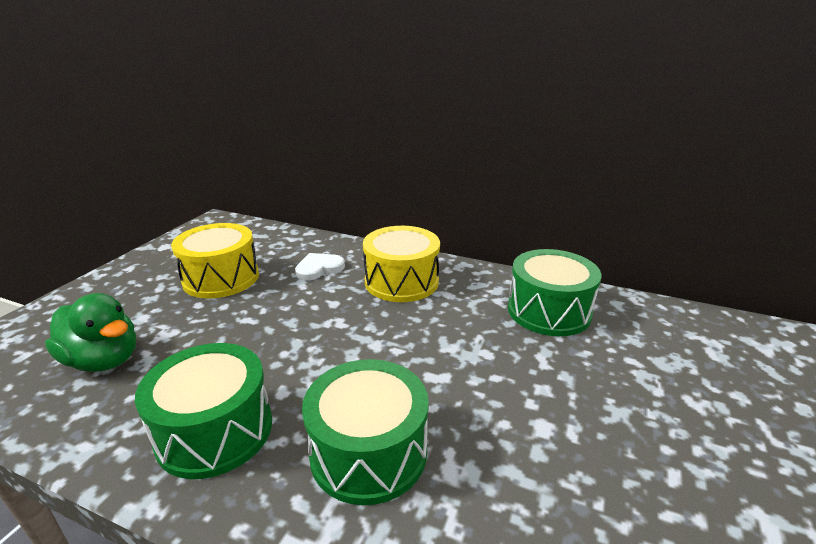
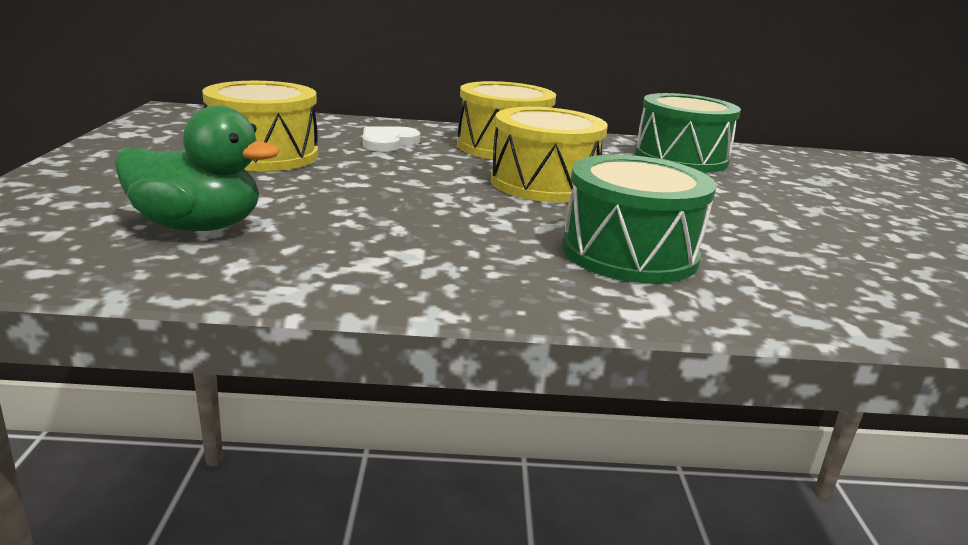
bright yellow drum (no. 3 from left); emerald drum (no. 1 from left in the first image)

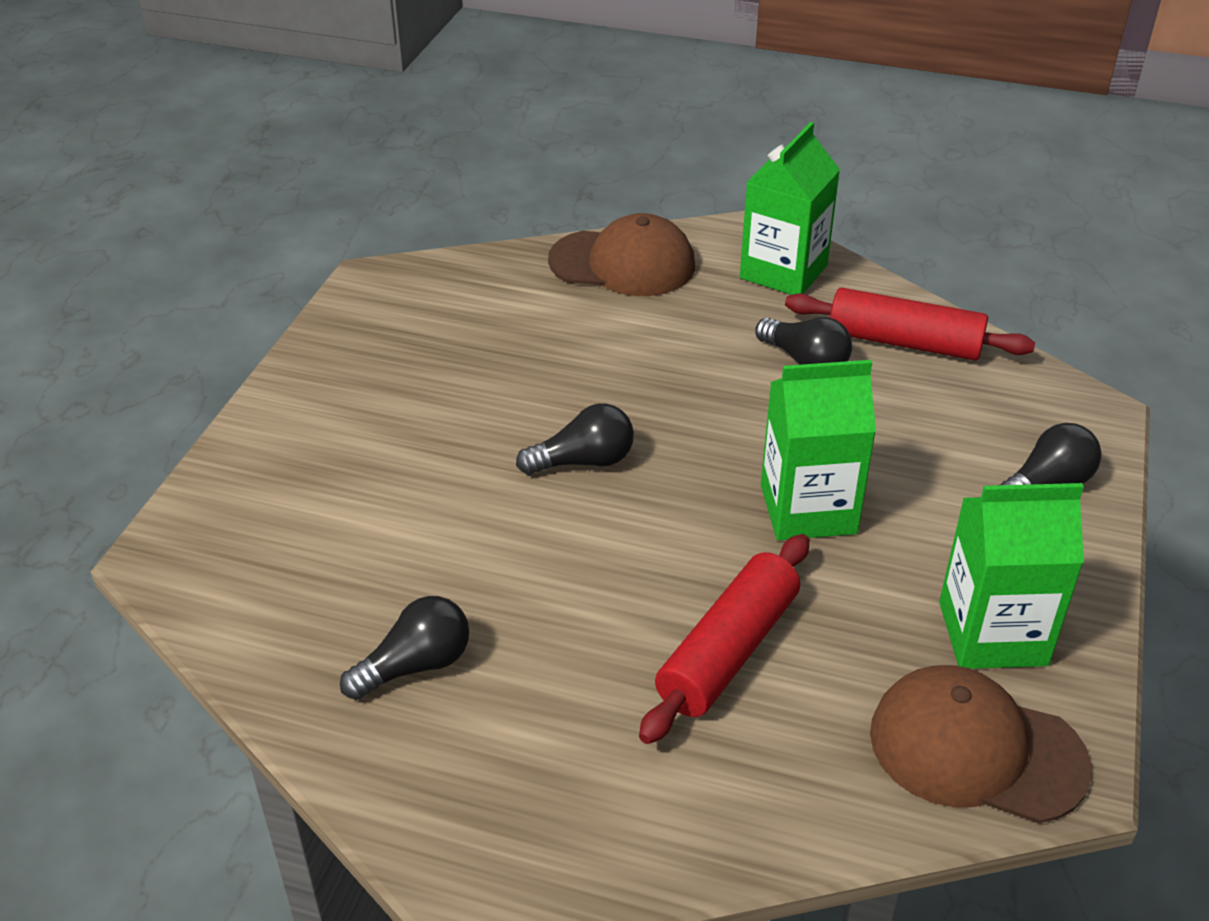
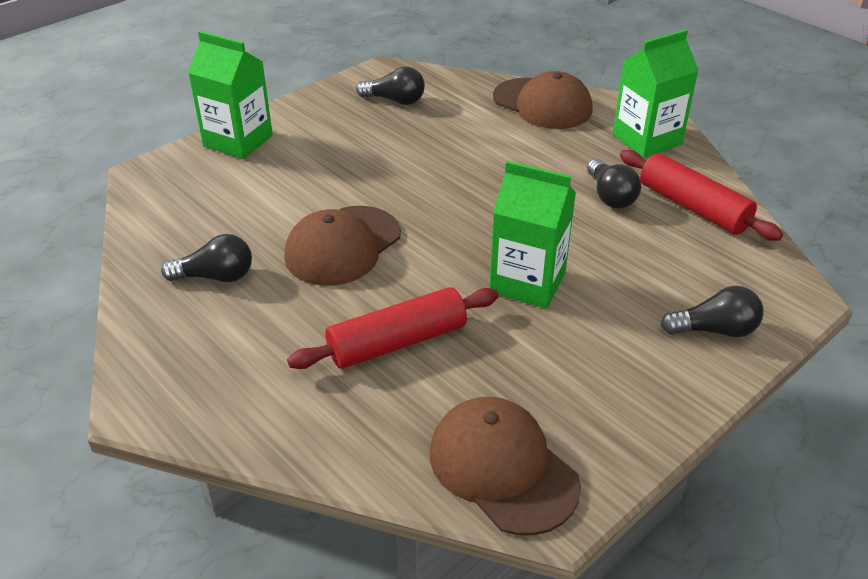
emerald juice carton (no. 1 from left); russet baseball cap (no. 1 from left); jet-black lightbulb (no. 2 from left)

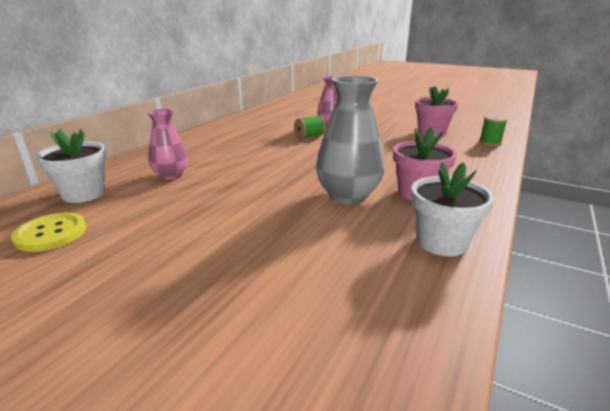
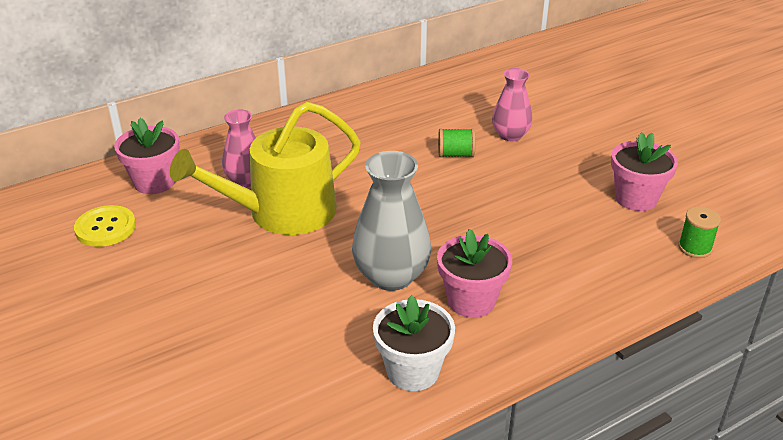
pink flower pot (no. 1 from left); bright yellow watering pot

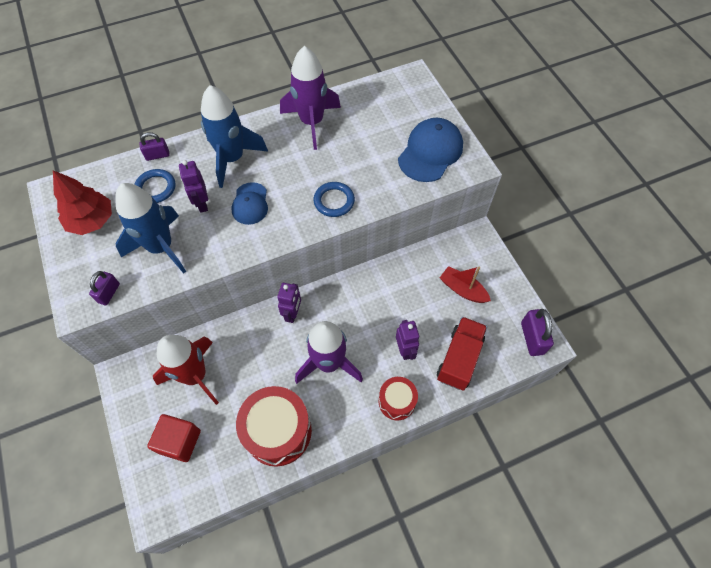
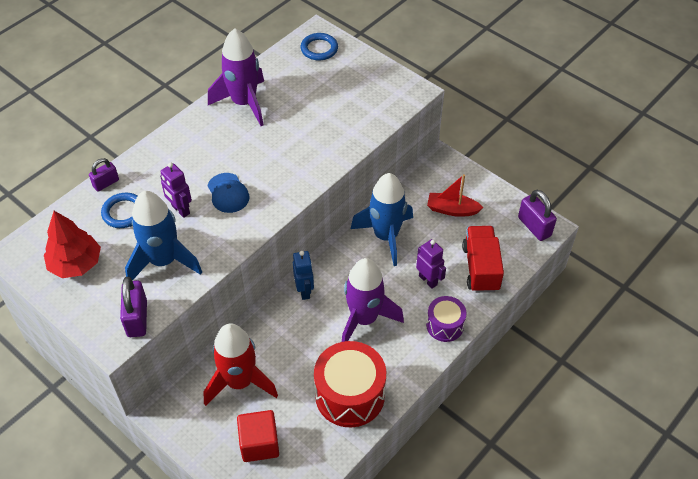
royal purple small lock (no. 2 from left); blue robot; blue ring (no. 2 from left); blue toy rocket (no. 2 from left); royal purple drum; blue baseball cap (no. 2 from left in the first image)

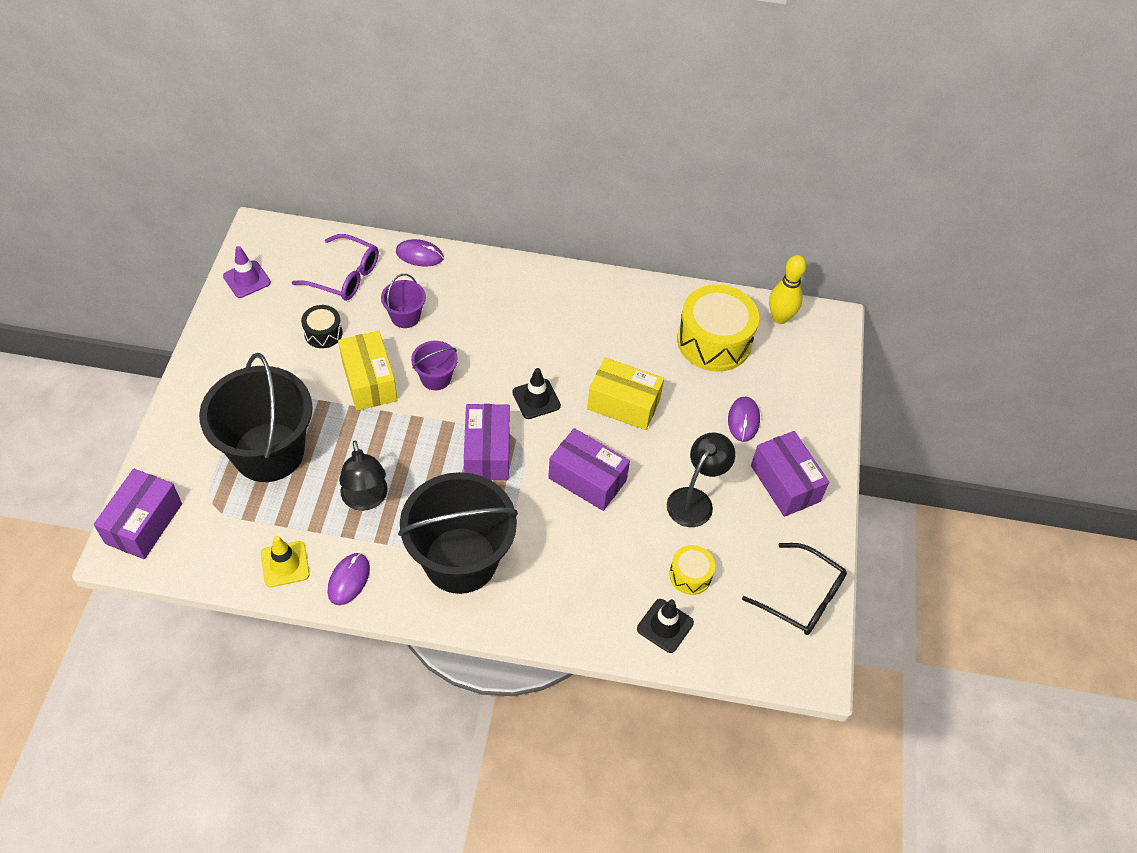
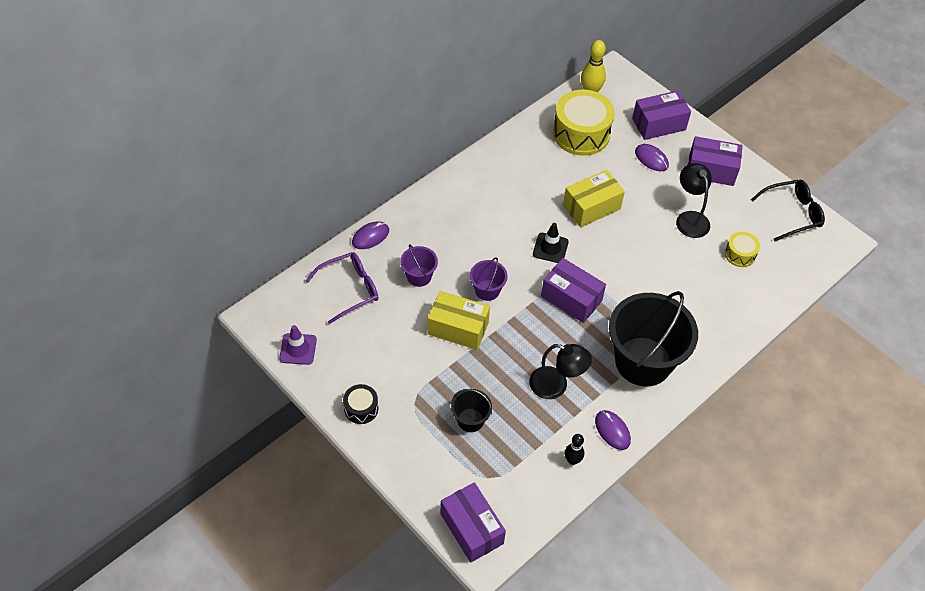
jet-black drum; jet-black sand bucket (no. 1 from left); jet-black skittle; royal purple box (no. 3 from left); jet-black road cone (no. 2 from left in the first image)

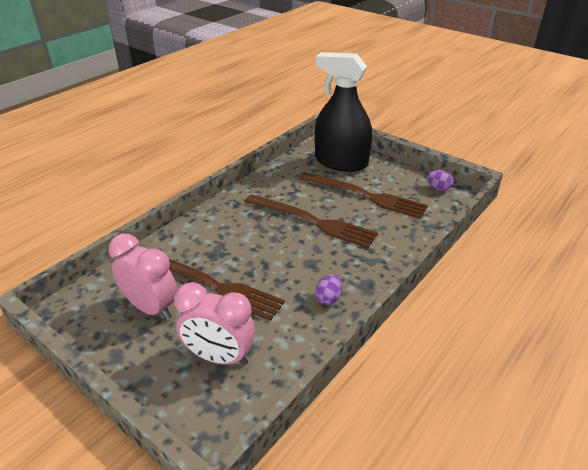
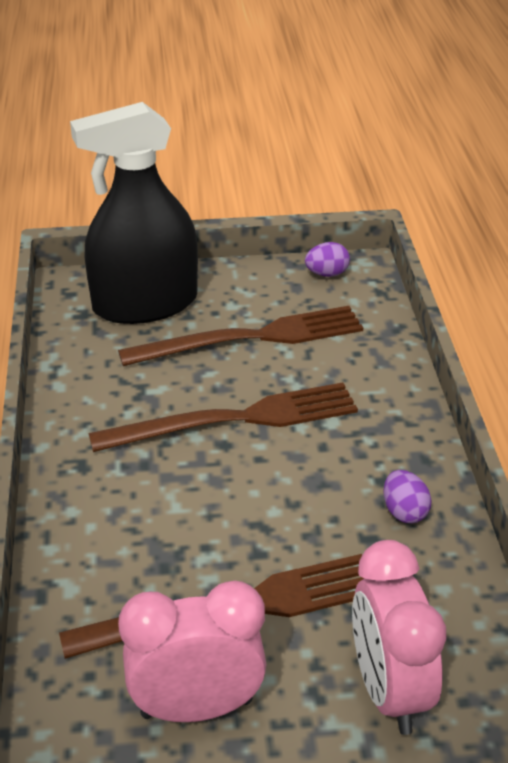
pink alarm clock (no. 2 from left)

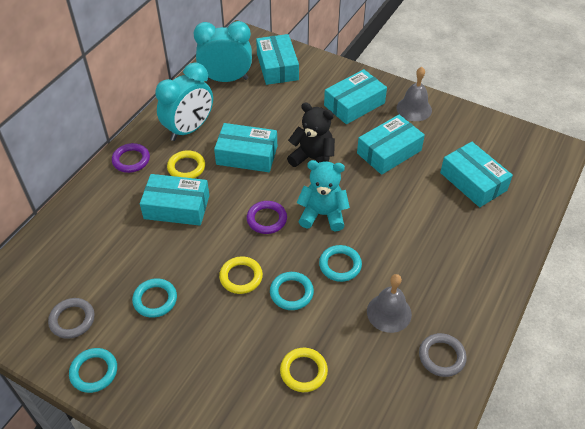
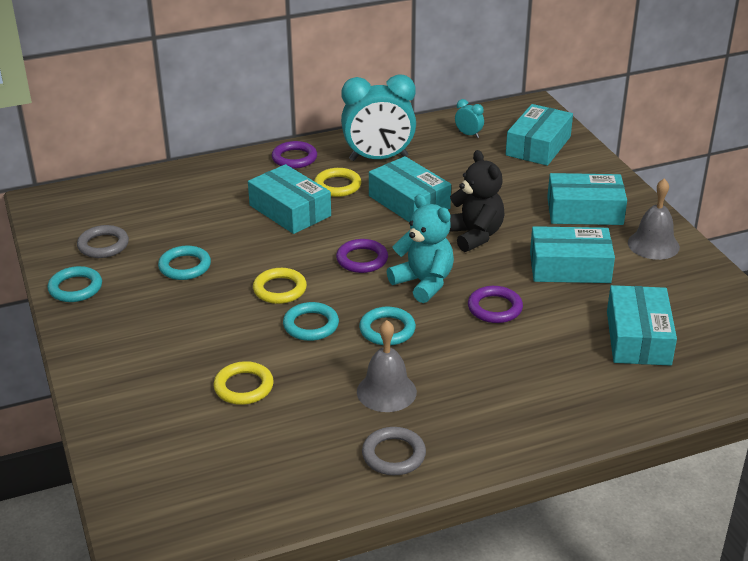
turquoise alarm clock (no. 2 from left); royal purple ring (no. 3 from left)

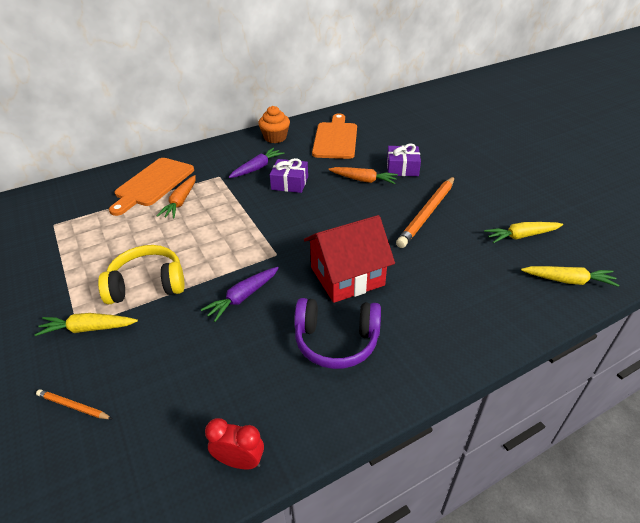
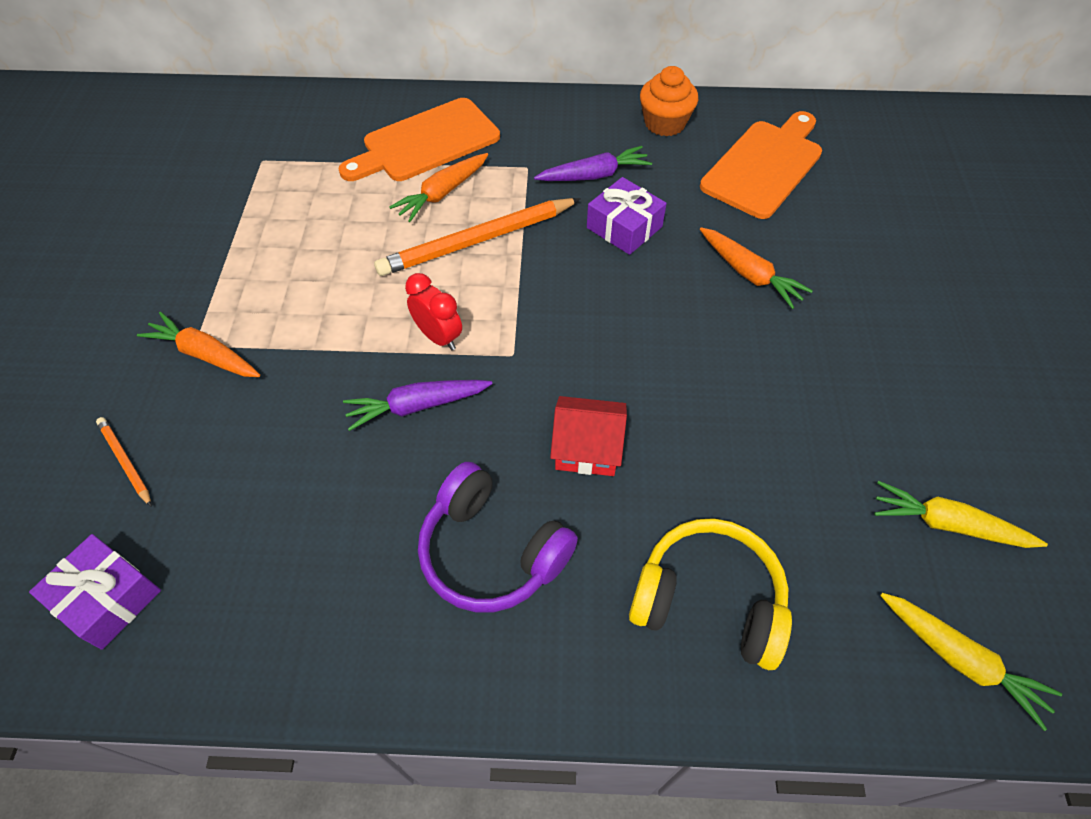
royal purple gift (no. 1 from left); bright orange carrot (no. 1 from left); bright orange pencil (no. 2 from left); red alarm clock; red cottage; bright yellow over-ear headphones

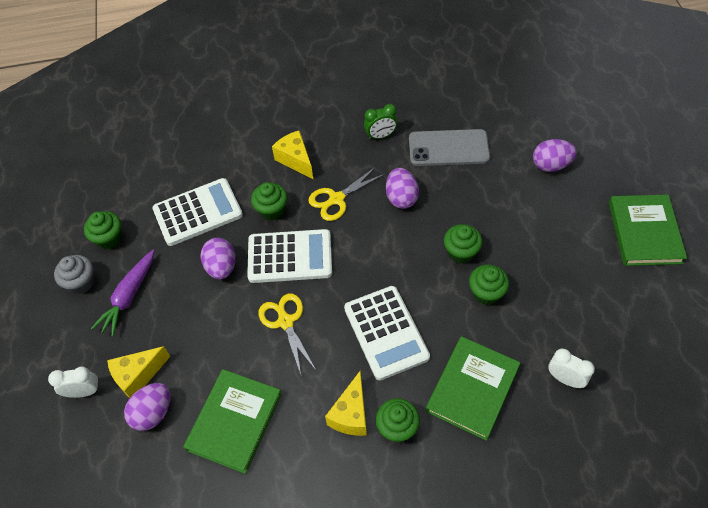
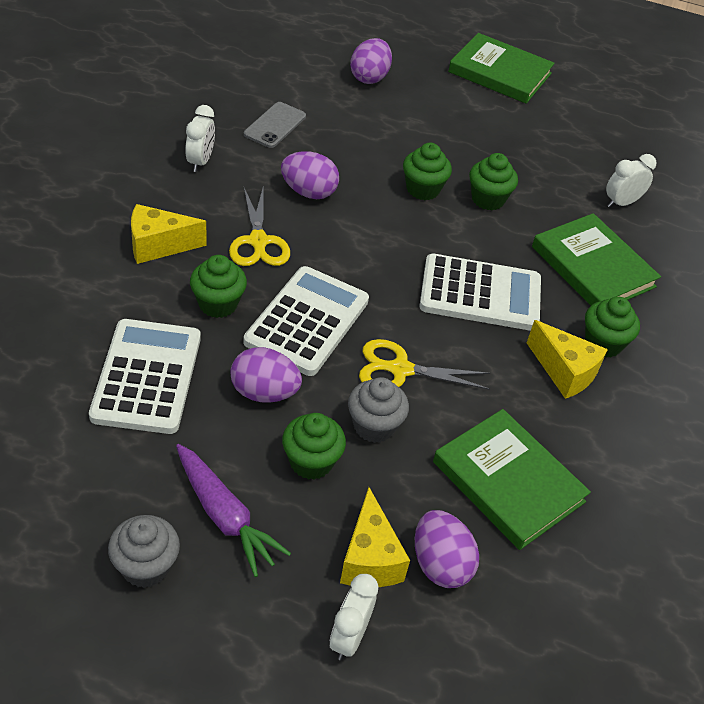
white alarm clock (no. 1 from left); grey mobile phone; emerald fairy cake (no. 2 from left); grey fairy cake (no. 2 from left)

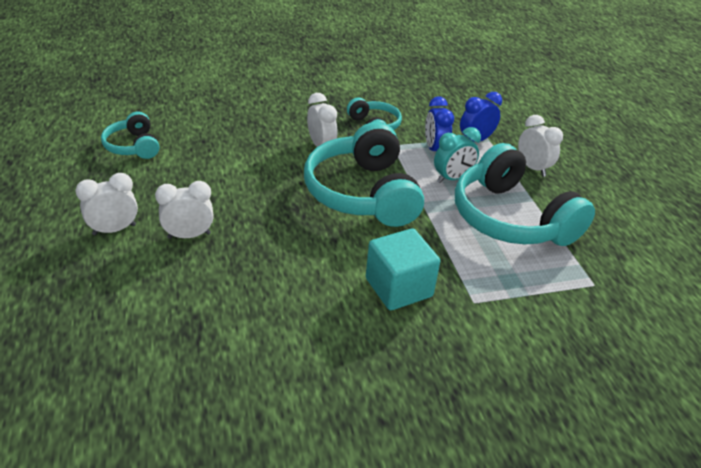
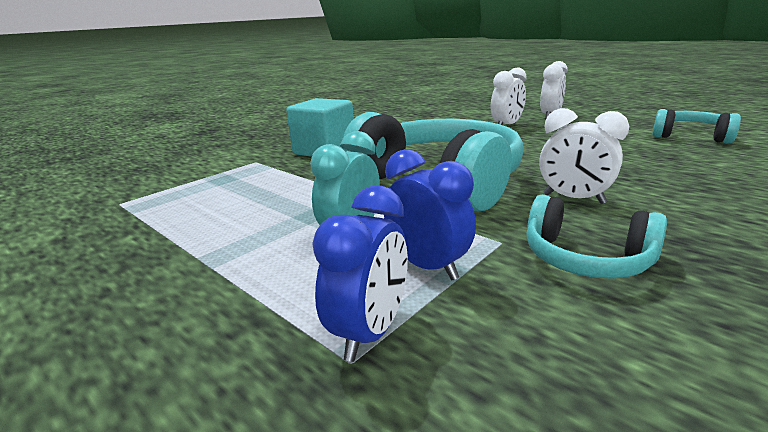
turquoise over-ear headphones (no. 4 from left in the first image); white alarm clock (no. 4 from left in the first image)

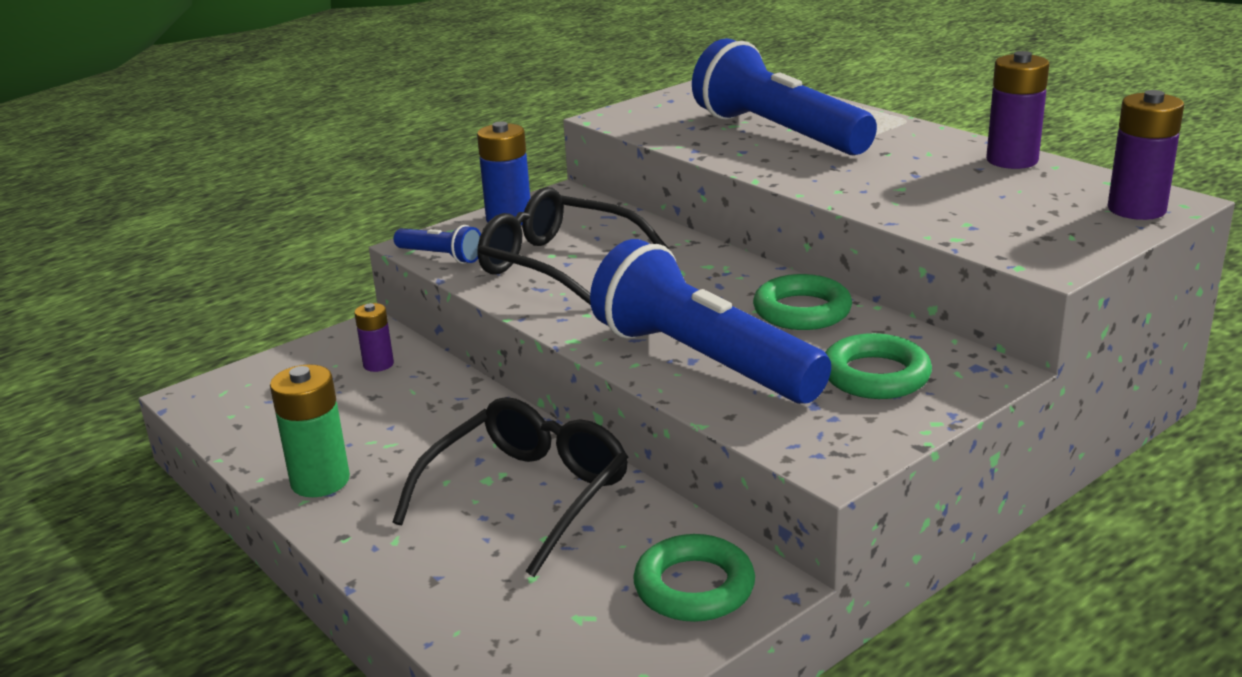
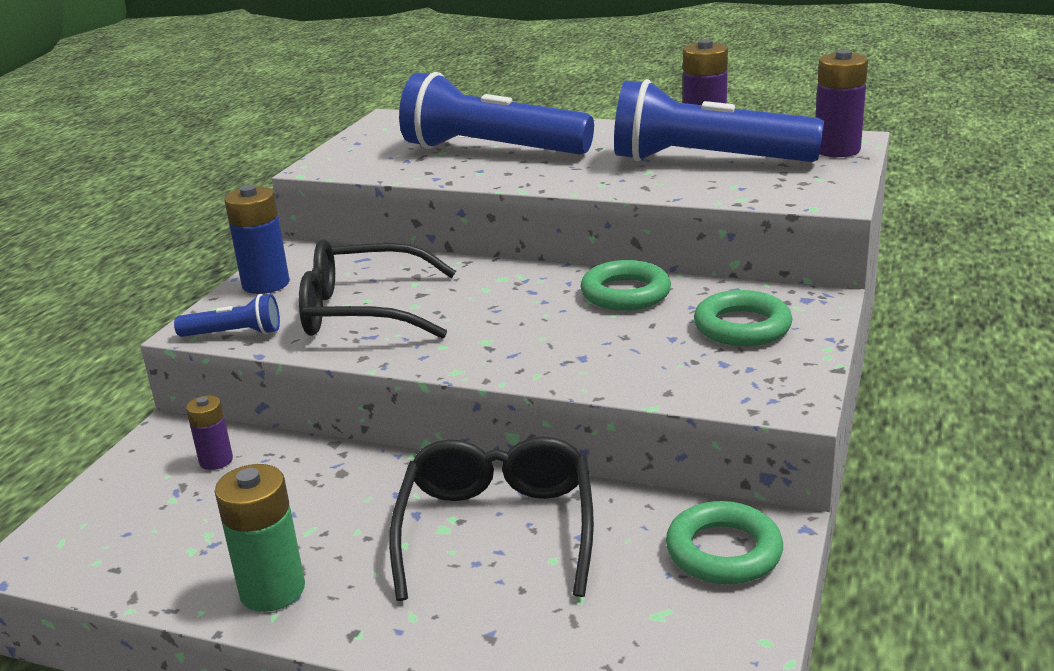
blue flashlight (no. 3 from left)

